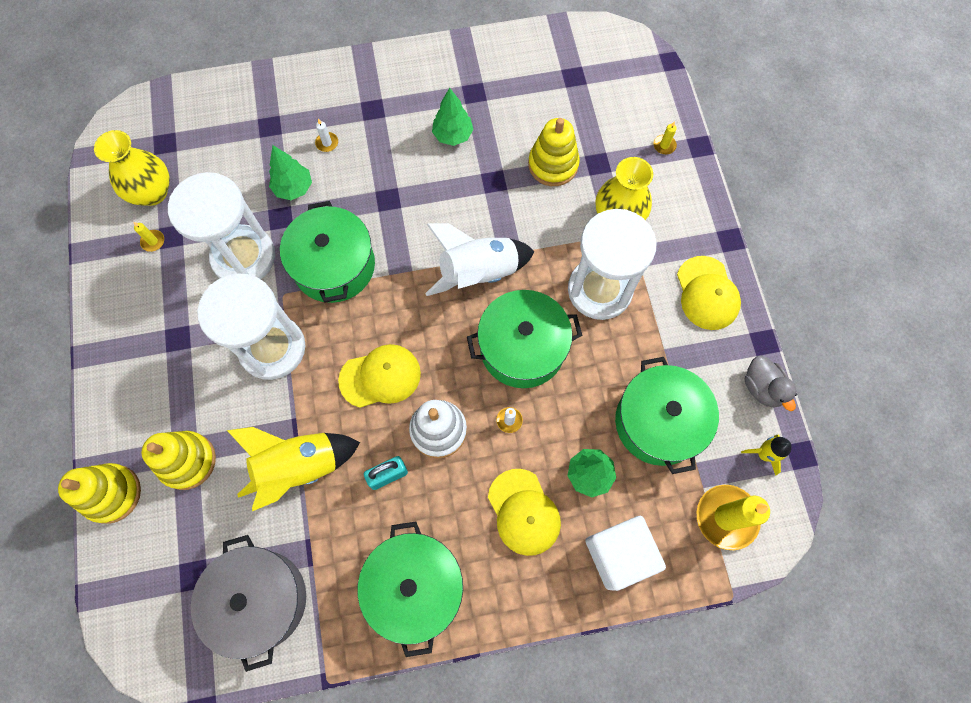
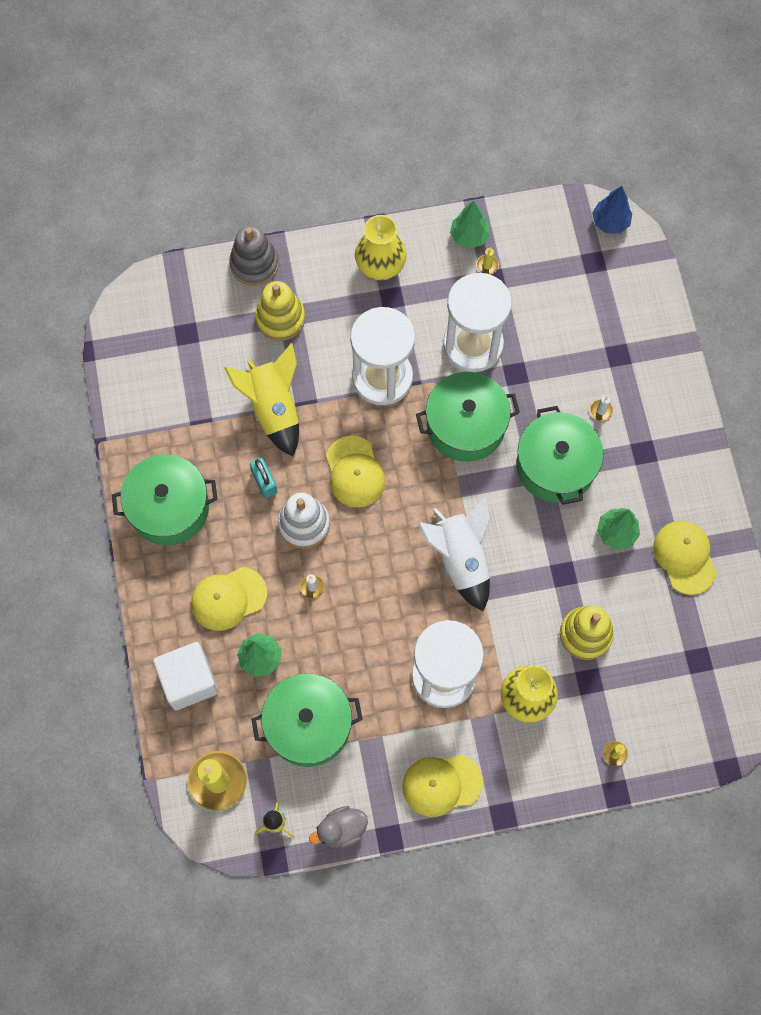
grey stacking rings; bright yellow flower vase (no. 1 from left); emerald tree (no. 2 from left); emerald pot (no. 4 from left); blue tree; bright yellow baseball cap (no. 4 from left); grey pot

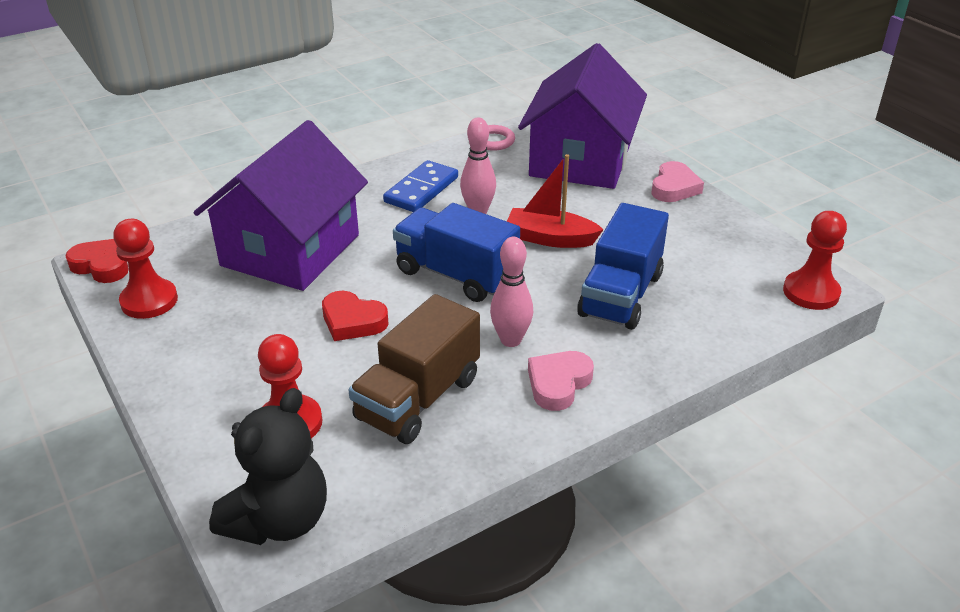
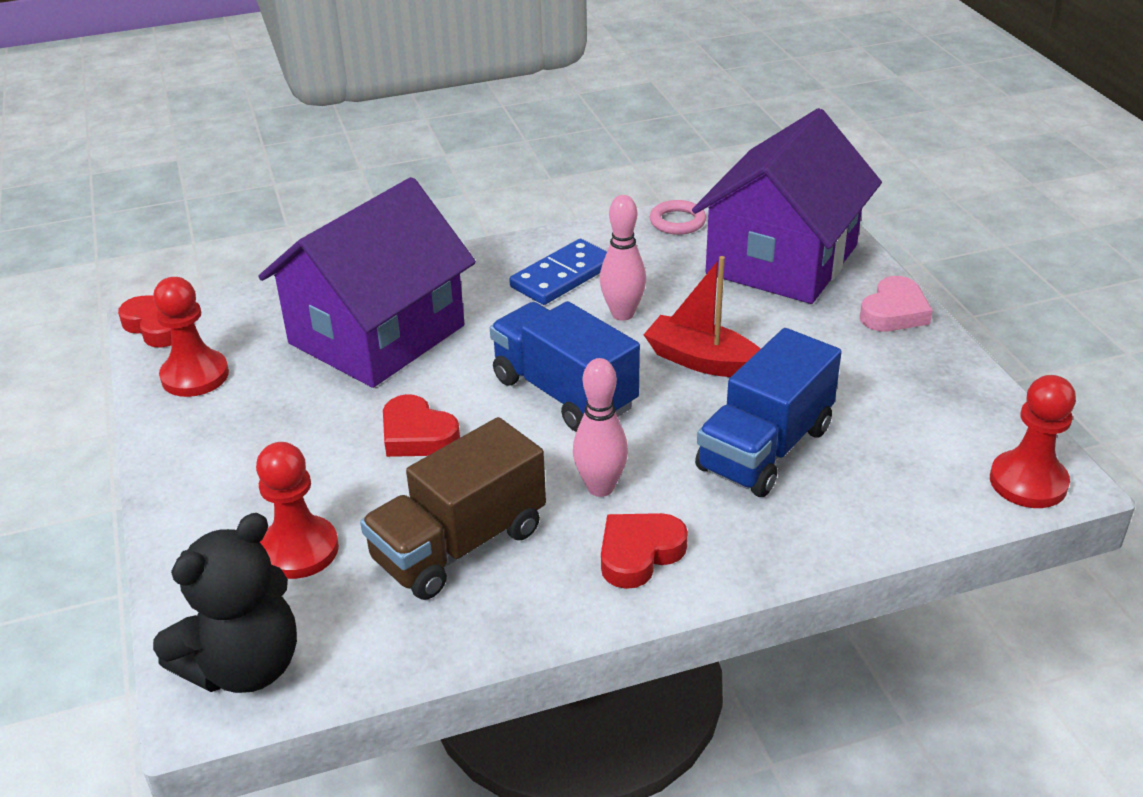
red love heart (no. 3 from left)

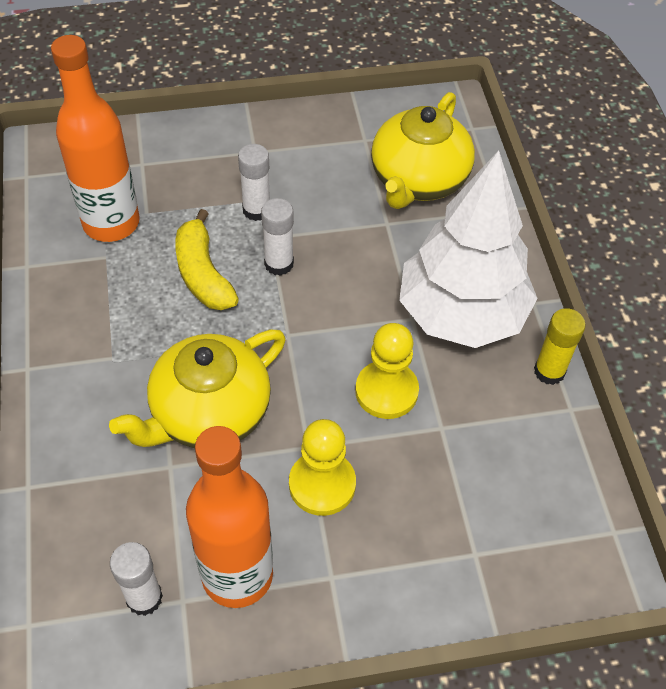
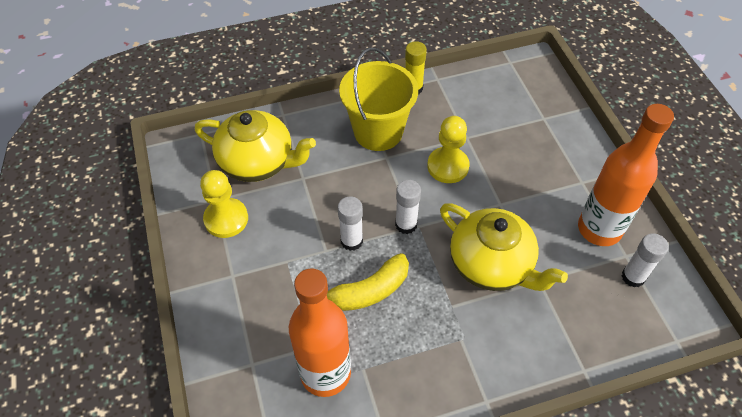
bright yellow pawn (no. 1 from left); bright yellow sand bucket; white glue stick (no. 2 from left)

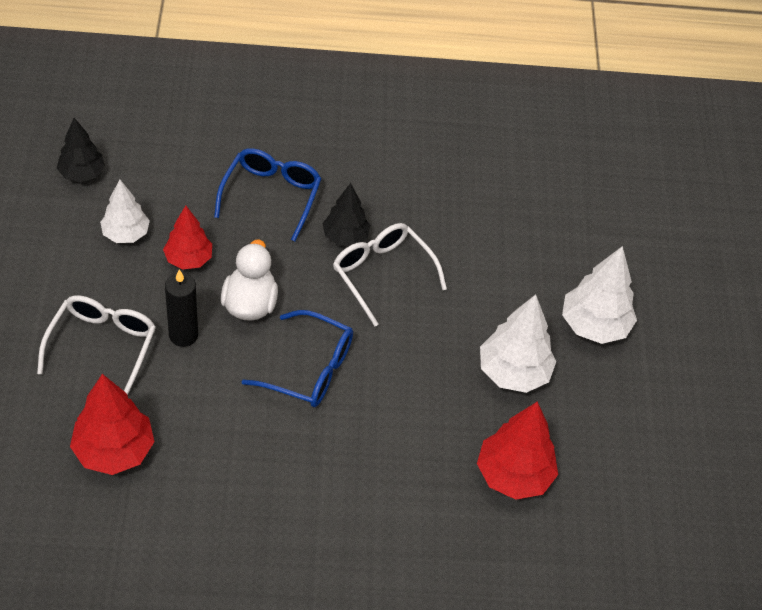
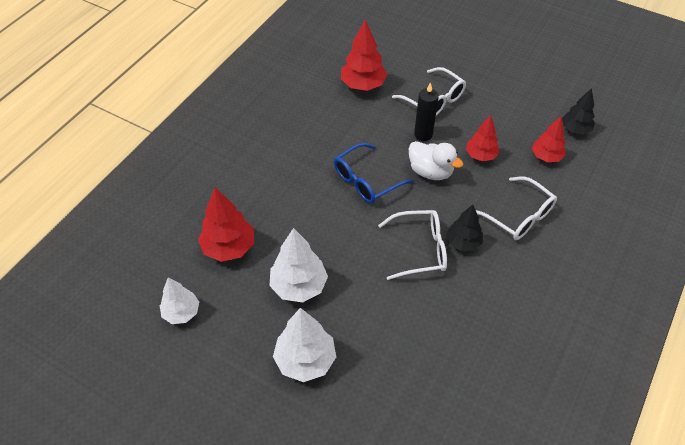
white tree (no. 1 from left); white glasses (no. 3 from left); red tree (no. 4 from left)

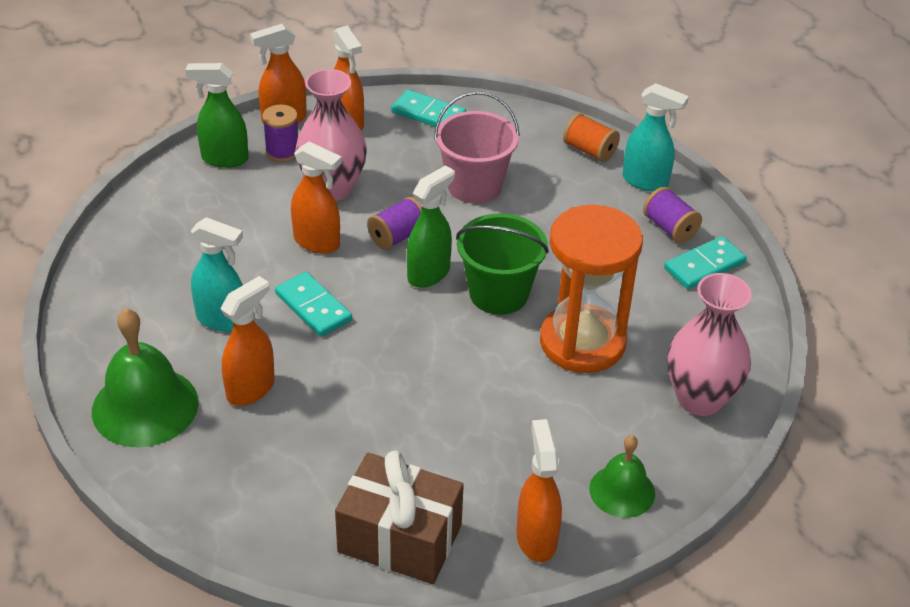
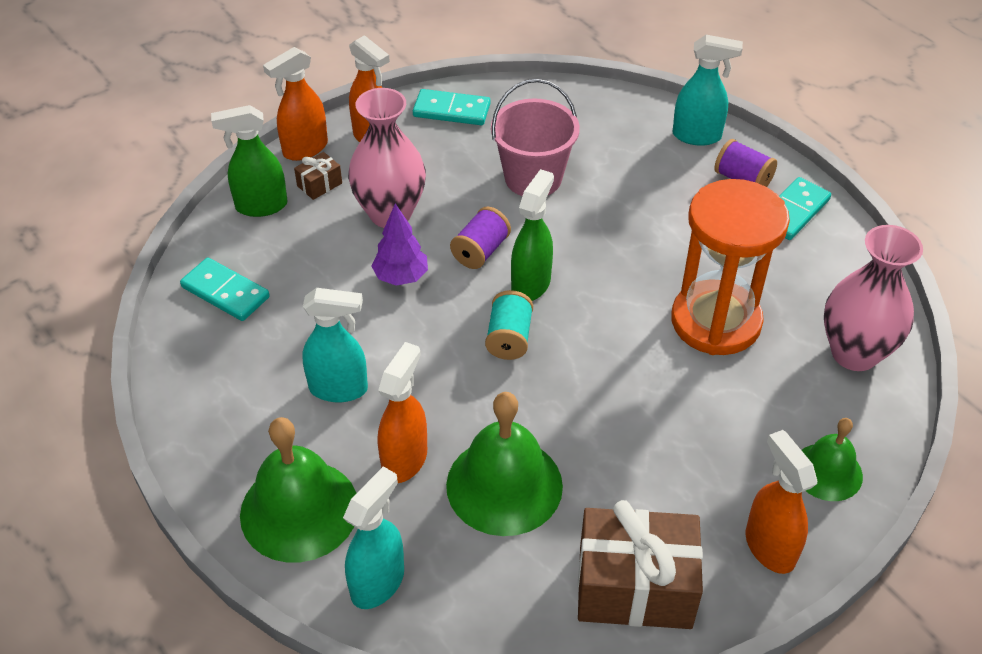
turquoise domino piece (no. 1 from left); russet gift (no. 1 from left); turquoise sprayer (no. 2 from left); royal purple tree; emerald school bell (no. 2 from left); turquoise bobbin; emerald sand bucket; bright orange bobbin

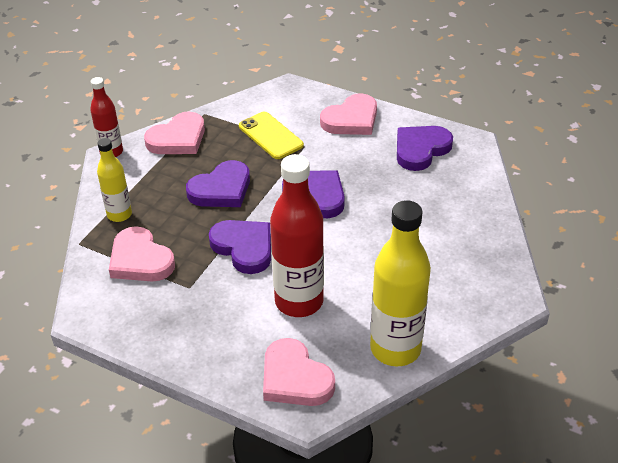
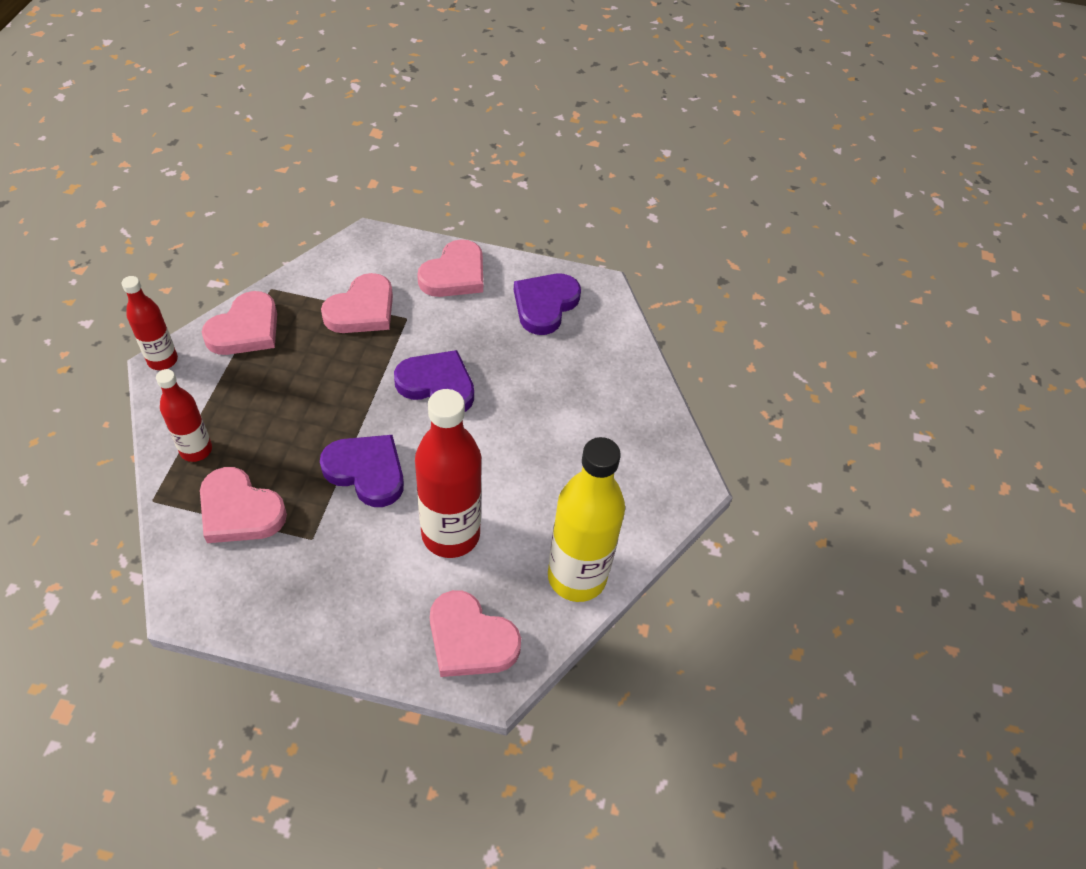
red drink bottle (no. 2 from left); pink love heart (no. 3 from left); royal purple love heart (no. 1 from left in the first image)

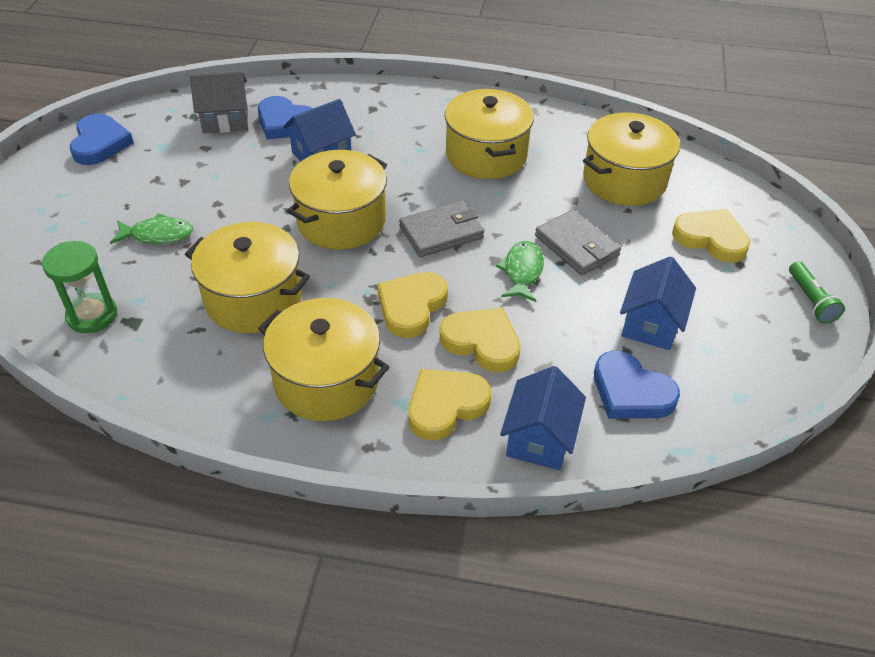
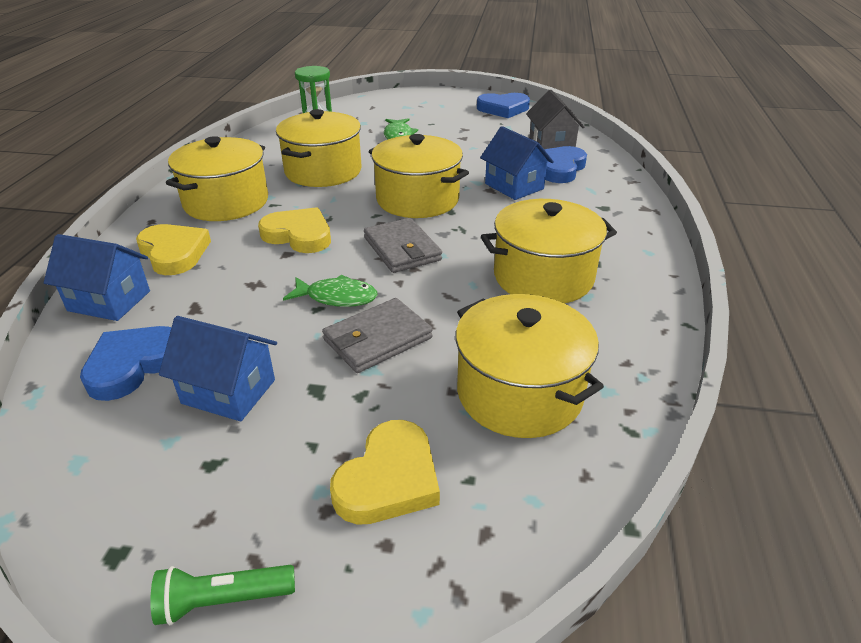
bright yellow love heart (no. 3 from left in the first image)

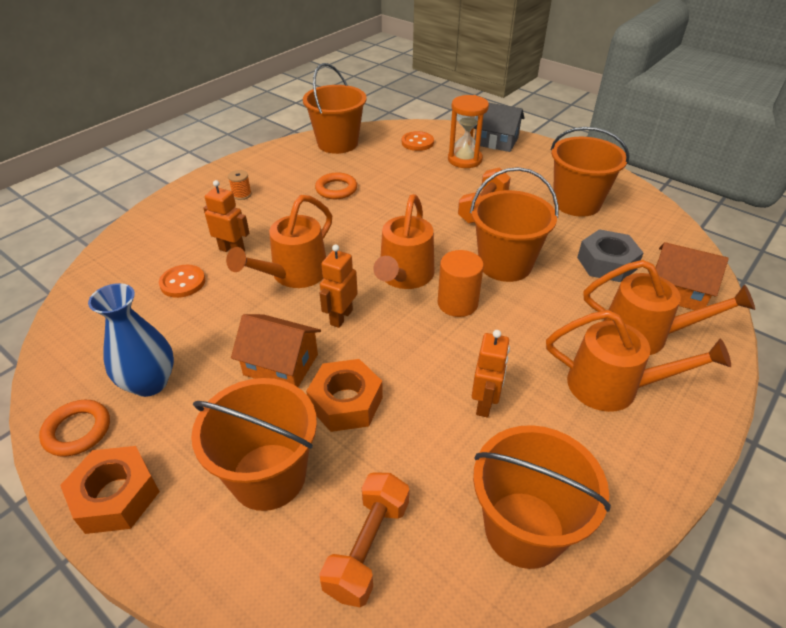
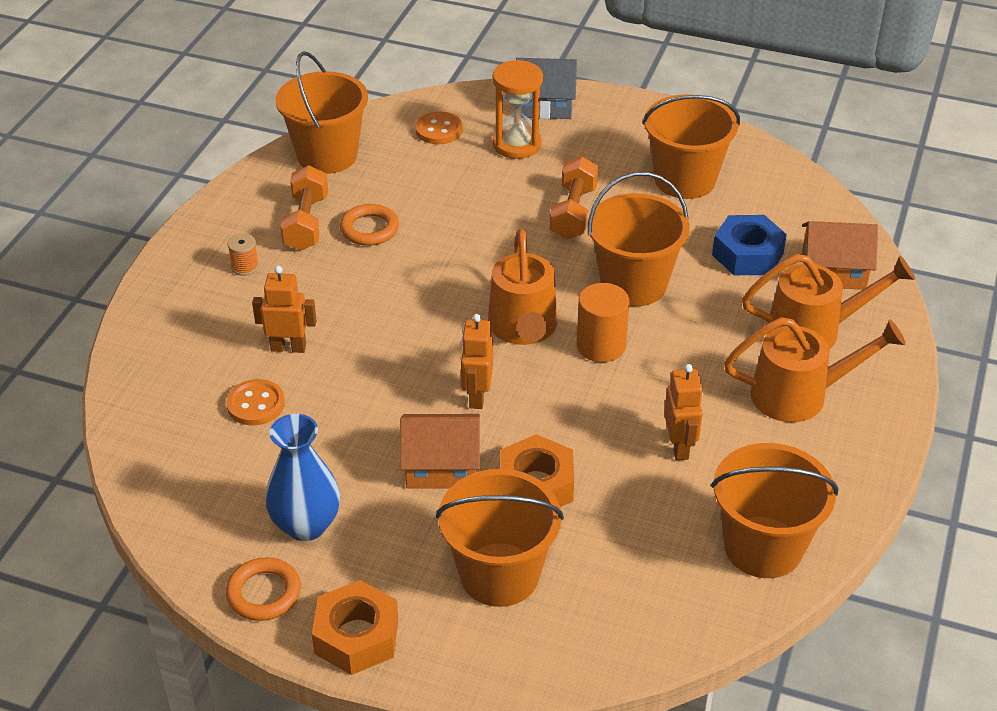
bright orange free weight (no. 1 from left); blue hex nut; bright orange watering pot (no. 1 from left in the first image)

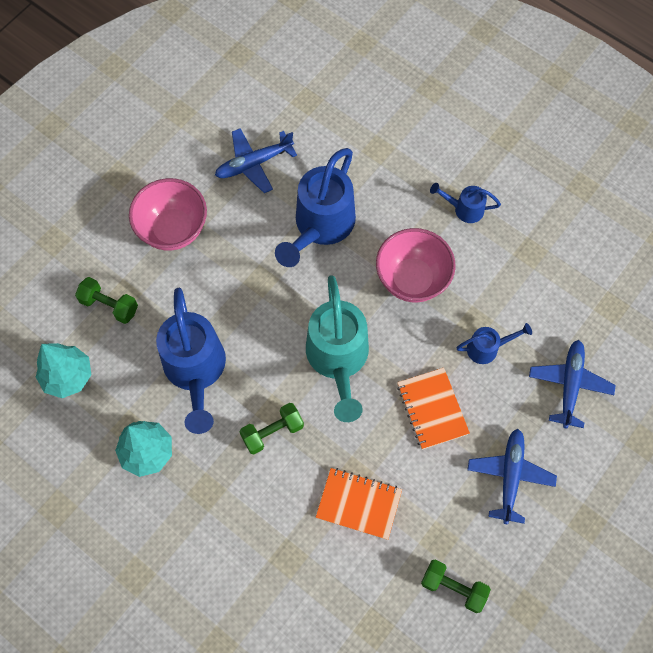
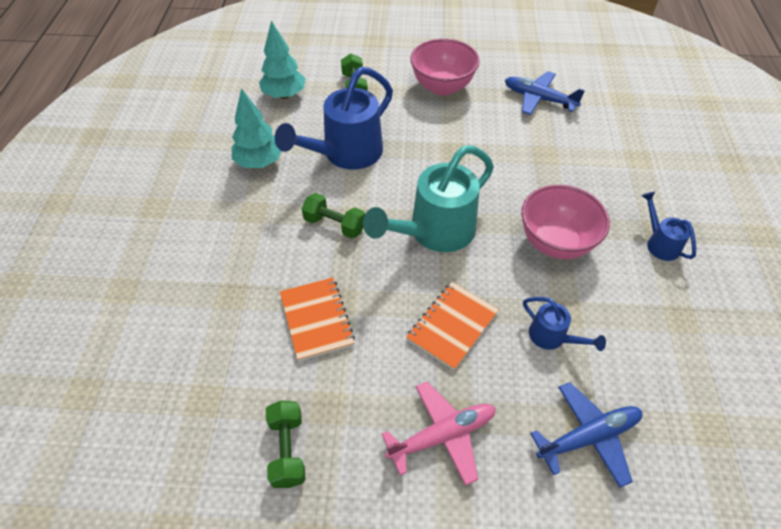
pink toy plane; blue watering pot (no. 2 from left in the first image)

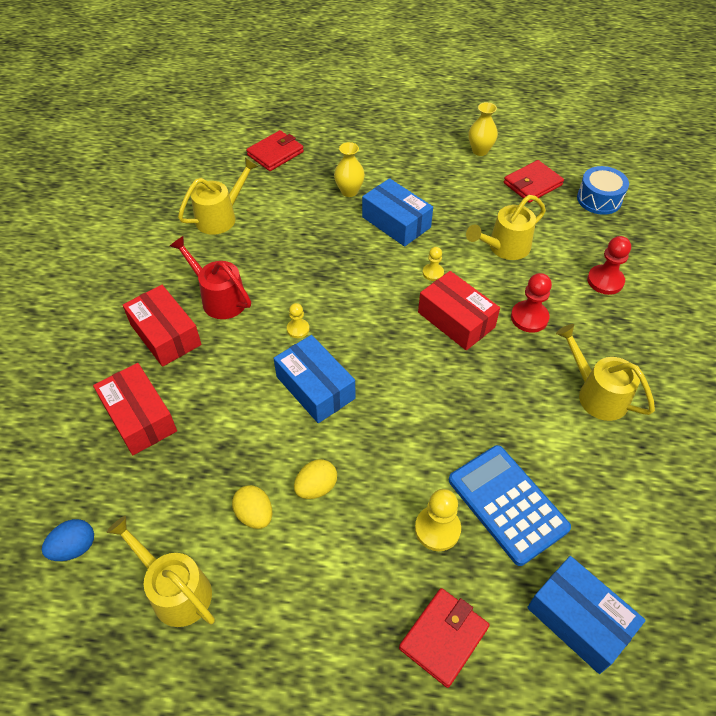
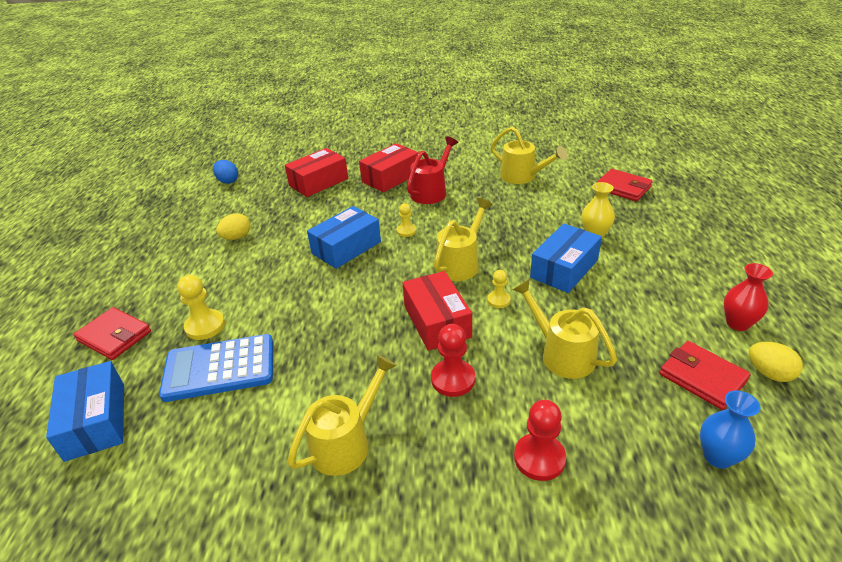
blue box (no. 1 from left); blue adding machine; red box (no. 3 from left); bright yellow watering pot (no. 2 from left); blue flower vase; red flower vase; bright yellow egg (no. 2 from left)

